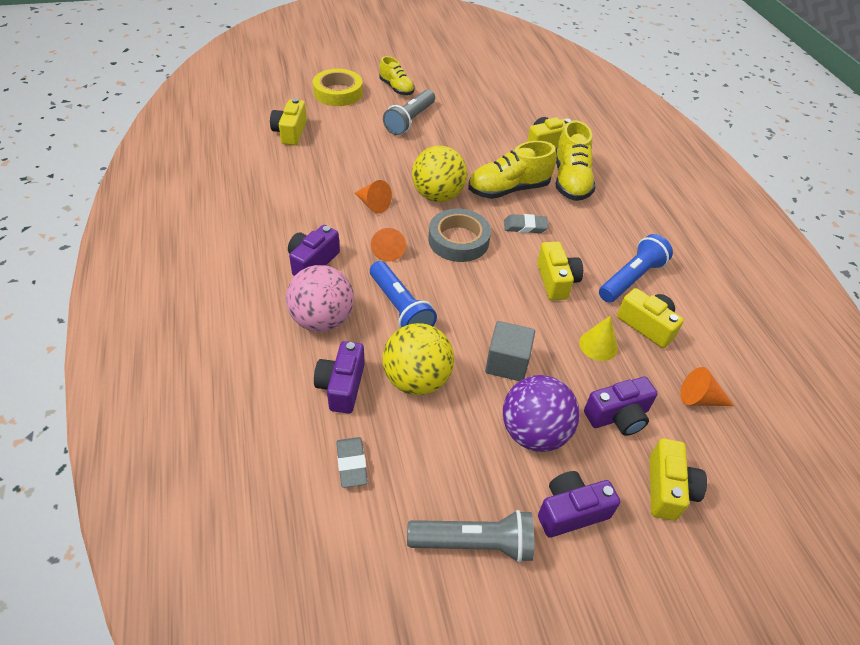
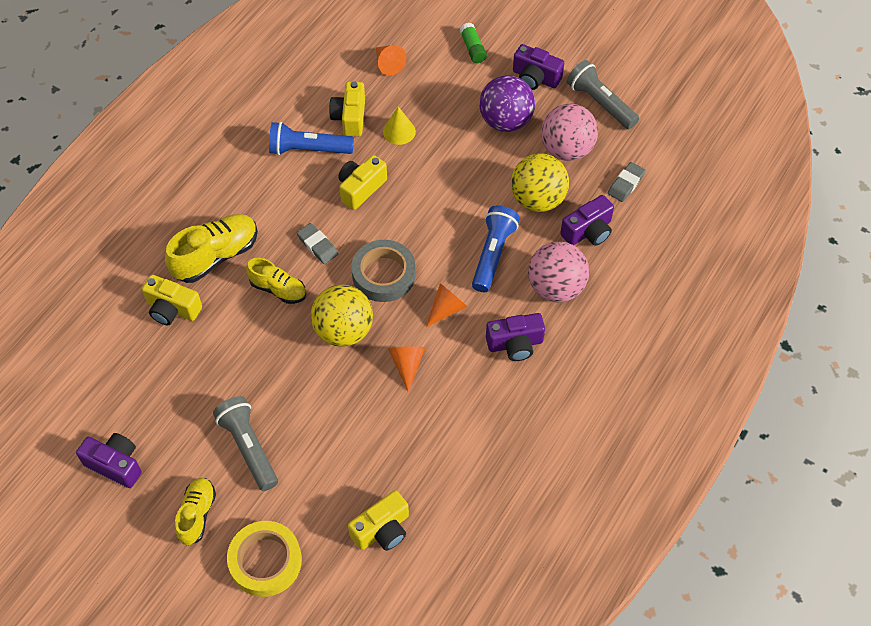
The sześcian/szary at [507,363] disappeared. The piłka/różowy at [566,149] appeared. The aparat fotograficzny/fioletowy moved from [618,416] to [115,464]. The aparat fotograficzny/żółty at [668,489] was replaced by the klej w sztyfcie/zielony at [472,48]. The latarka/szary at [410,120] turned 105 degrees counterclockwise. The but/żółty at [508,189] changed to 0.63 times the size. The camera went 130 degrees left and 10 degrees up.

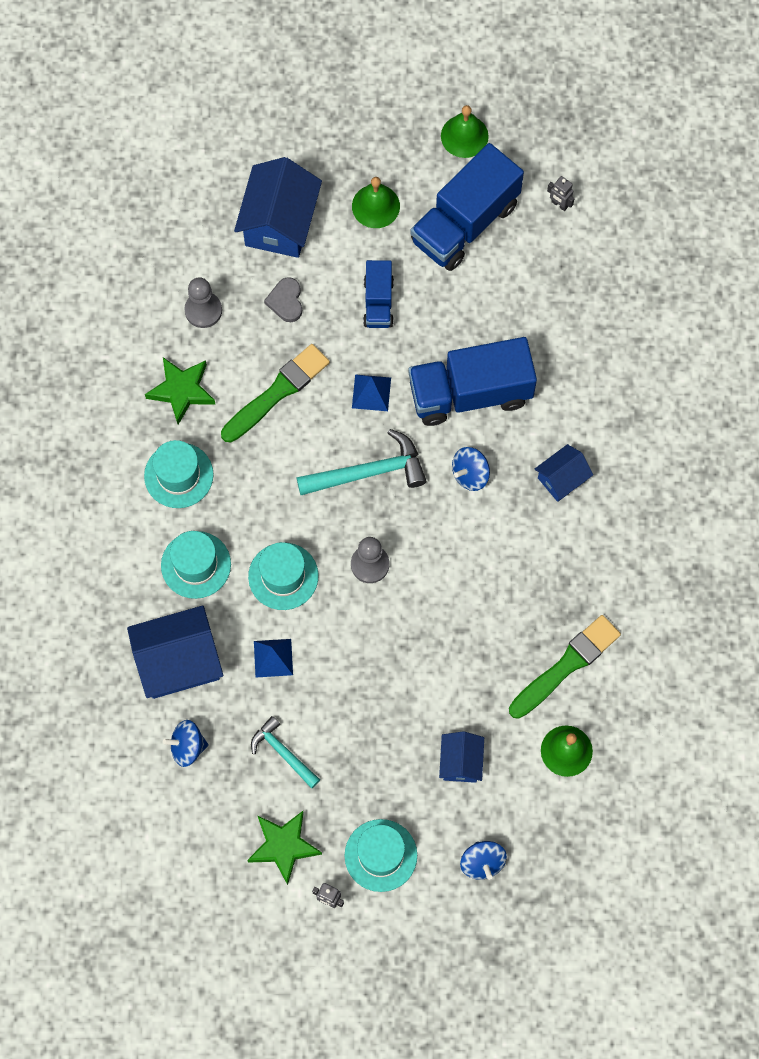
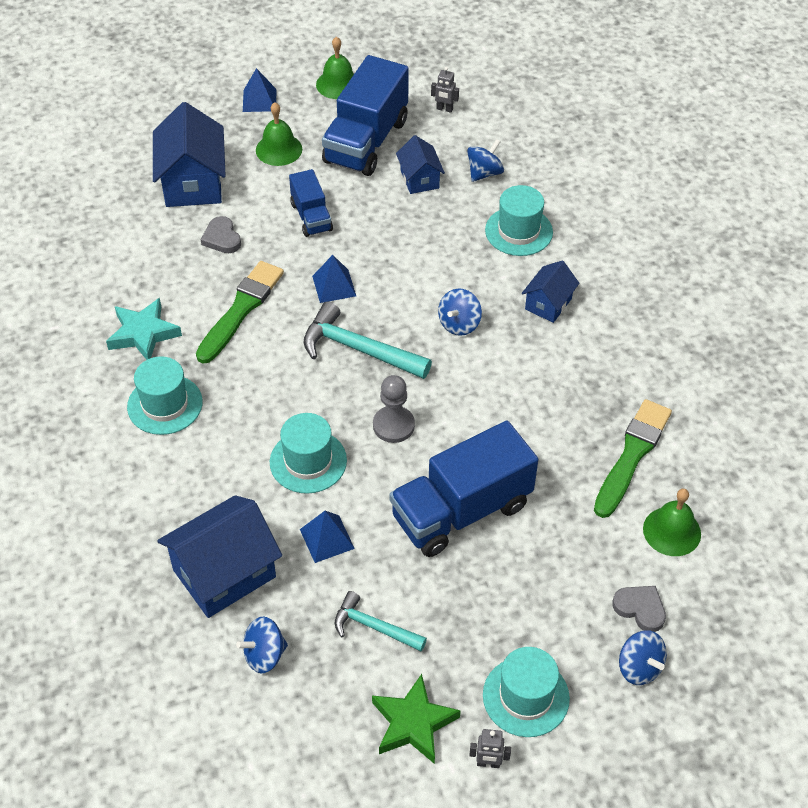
The pionek/szary at [203,310] disappeared. The piramida/niebieski at [259,100] appeared. The bączek/niebieski at [484,173] appeared. The serce/szary at [640,609] appeared. The kapelusz/turkusowy moved from [196,565] to [518,231]. The ciężarówka/niebieski moved from [470,393] to [461,511]. The domek/niebieski moved from [461,762] to [419,179]. The gwiazda/zielony at [181,391] became the gwiazda/turkusowy at [143,334]. The młotek/turkusowy at [368,472] turned 120 degrees counterclockwise. The camera went 20 degrees left and 20 degrees down.

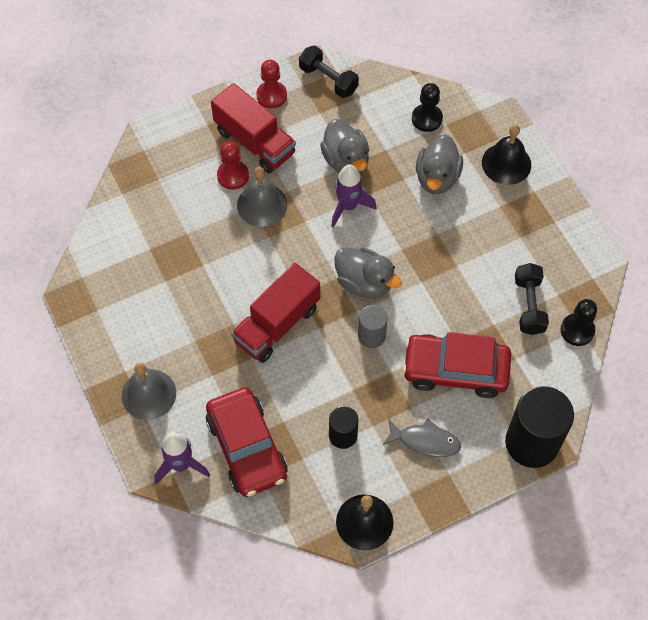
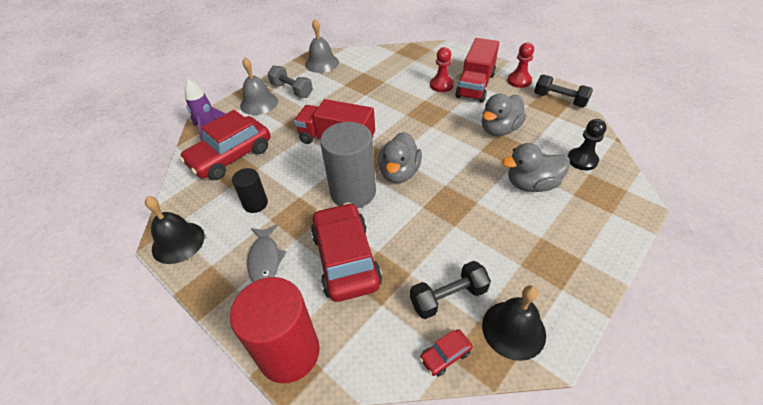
The rakieta/fioletowy at [348,206] disappeared. The hantel/szary at [292,90] appeared. The dzwonek/szary moved from [262,204] to [322,63]. The dzwonek/czarny moved from [506,163] to [513,329]. The pionek/czarny at [577,330] was replaced by the samochód/czerwony at [445,355]. The walec/czarny at [532,443] became the walec/czerwony at [289,352]. The hantel/czarny at [328,80] turned 75 degrees counterclockwise. The walec/szary at [371,336] changed to 1.88 times the size. The camera went 70 degrees right and 15 degrees down.

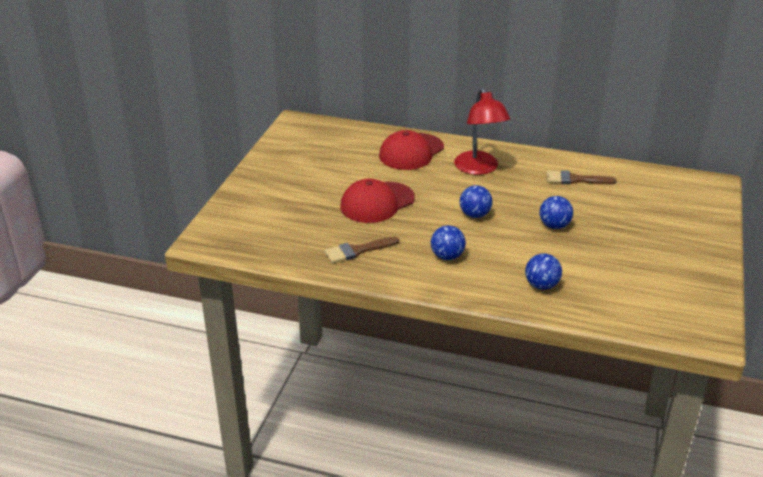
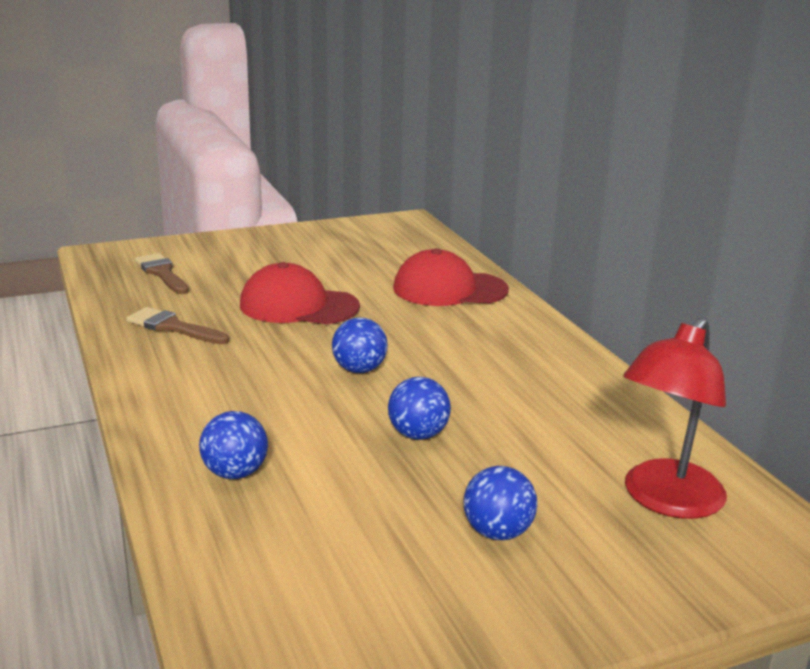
The piłka/niebieski moved from [447,256] to [497,532]. The lampka/czerwony moved from [479,169] to [665,500]. The pędzel/brązowy moved from [575,180] to [162,273]. The camera went 50 degrees right and 10 degrees down.

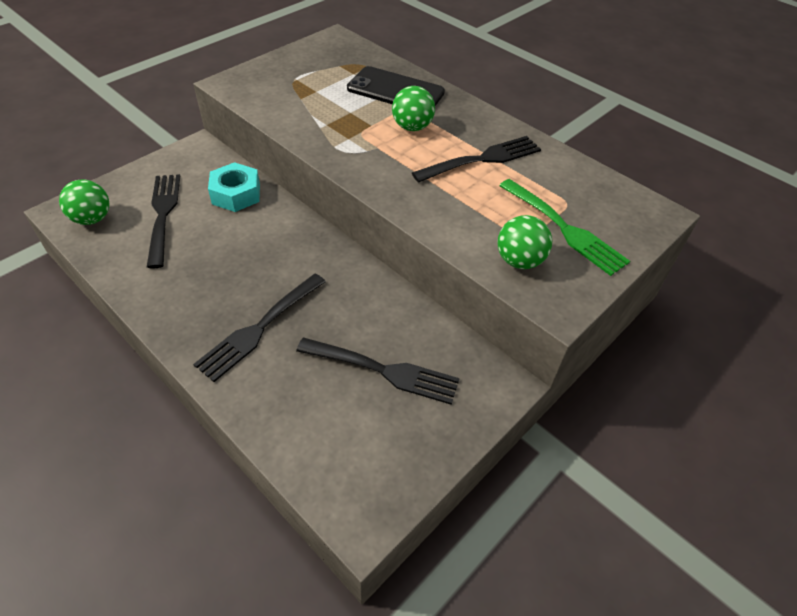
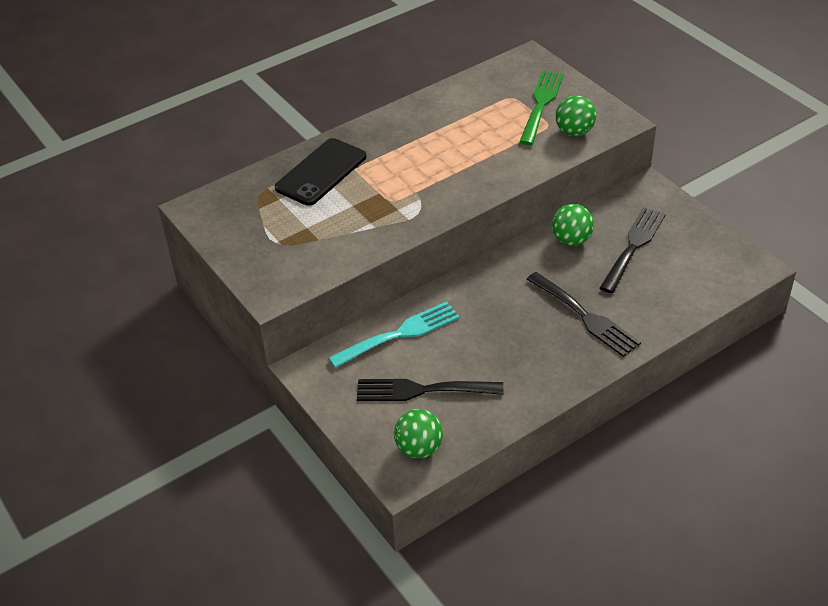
The widelec/czarny at [482,159] disappeared. The piłka/zielony moved from [412,127] to [571,240]. The nakrętka/turkusowy at [236,194] was replaced by the widelec/turkusowy at [399,334]. The widelec/zielony at [564,229] turned 45 degrees counterclockwise. The camera went 75 degrees left and 5 degrees down.

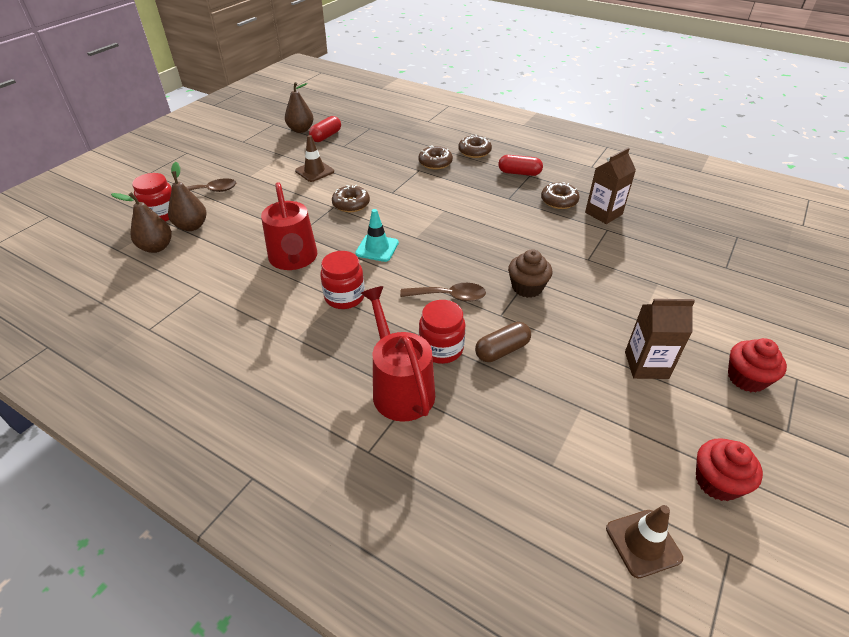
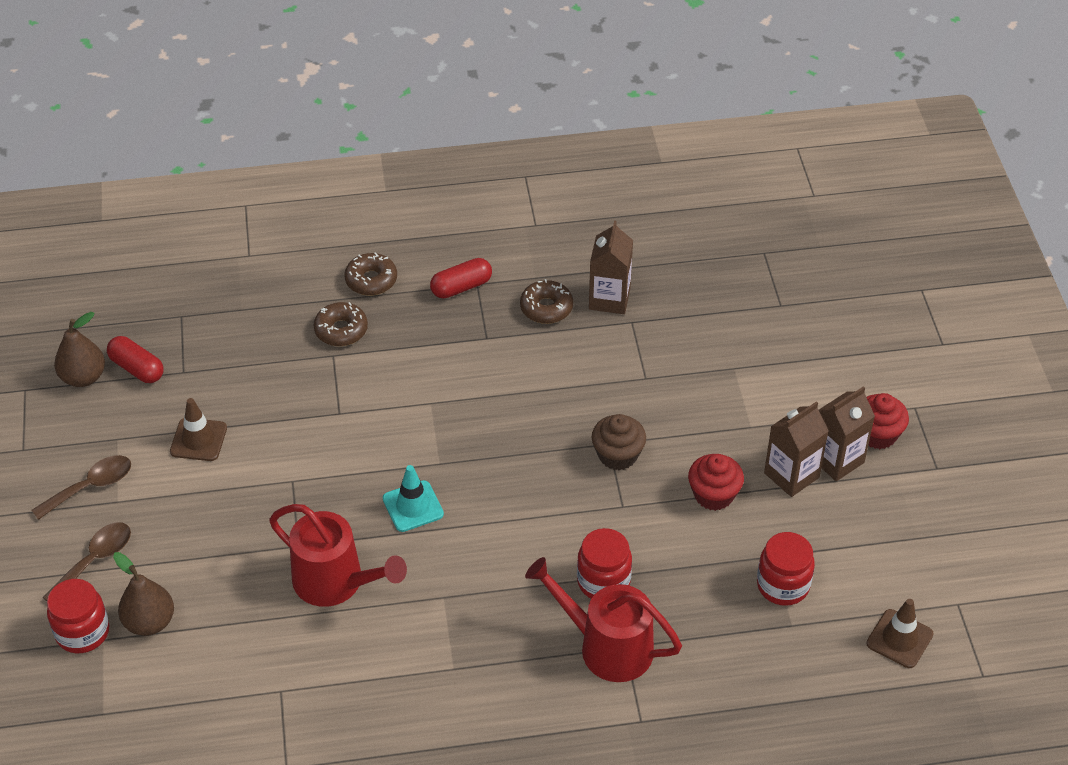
The gruszka/brązowy at [156,247] disappeared. The donut/brązowy at [351,204] disappeared. The kapsułka/brązowy at [502,350] disappeared. The karton mleka/brązowy at [836,460] appeared. The słoik/czerwony moved from [344,297] to [783,585]. The łyżka/brązowy moved from [449,296] to [91,486]. The muffinka/czerwony moved from [717,482] to [713,495]. The kapsułka/czerwony at [326,136] turned 45 degrees counterclockwise. The camera went 40 degrees left and 5 degrees up.

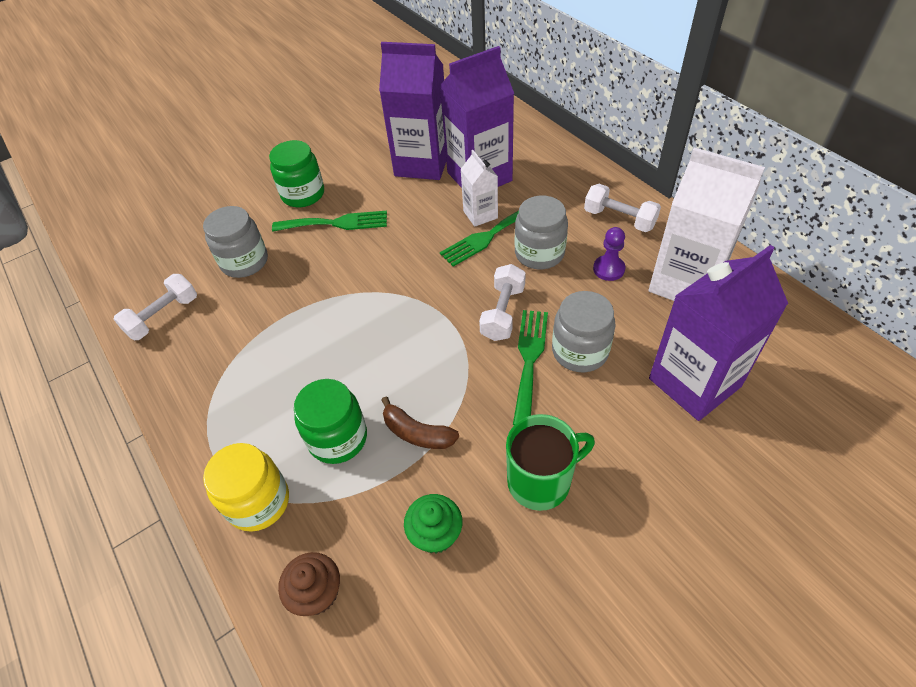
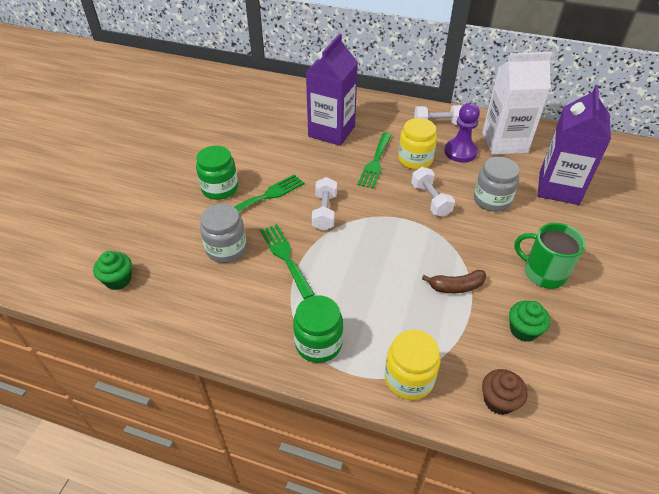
The karton mleka/fioletowy at [422,163] disappeared. The karton mleka/biały at [480,214] disappeared. The muffinka/zielony at [118,280] appeared. The hantel/biały moved from [163,316] to [324,212]. The słoik/zielony moved from [338,438] to [318,343]. The widelec/zielony moved from [529,360] to [285,257]. The słoik/szary at [539,253] became the słoik/żółty at [415,160]. The kubek/zielony at [541,481] turned 90 degrees counterclockwise. The pionek/fioletowy at [608,269] changed to 1.54 times the size. The camera went 40 degrees left and 5 degrees down.

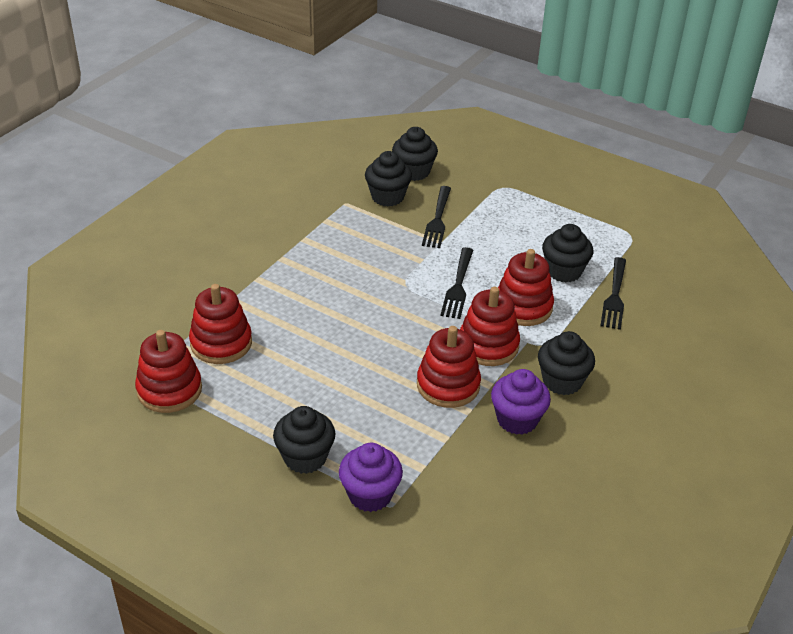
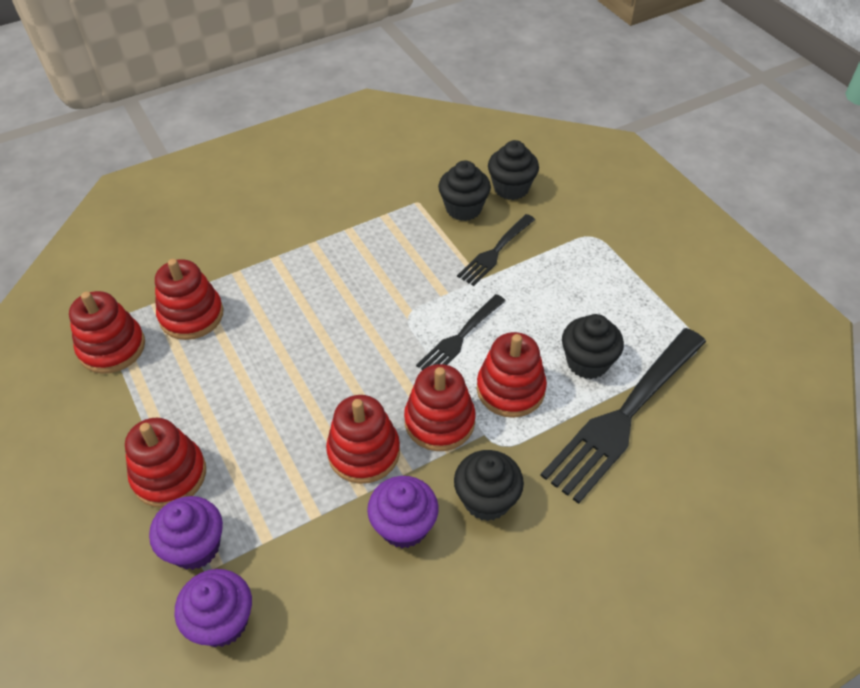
The muffinka/fioletowy at [222,621] appeared. The muffinka/czarny at [305,457] was replaced by the zabawka nakładanka/czerwony at [169,475]. The widelec/czarny at [614,296] changed to 1.86 times the size. The camera went 30 degrees right and 10 degrees up.

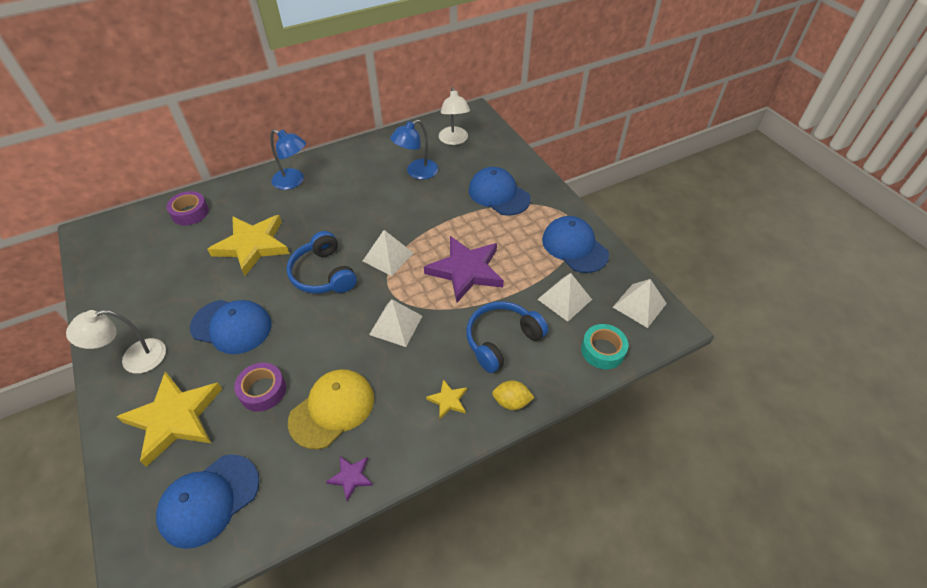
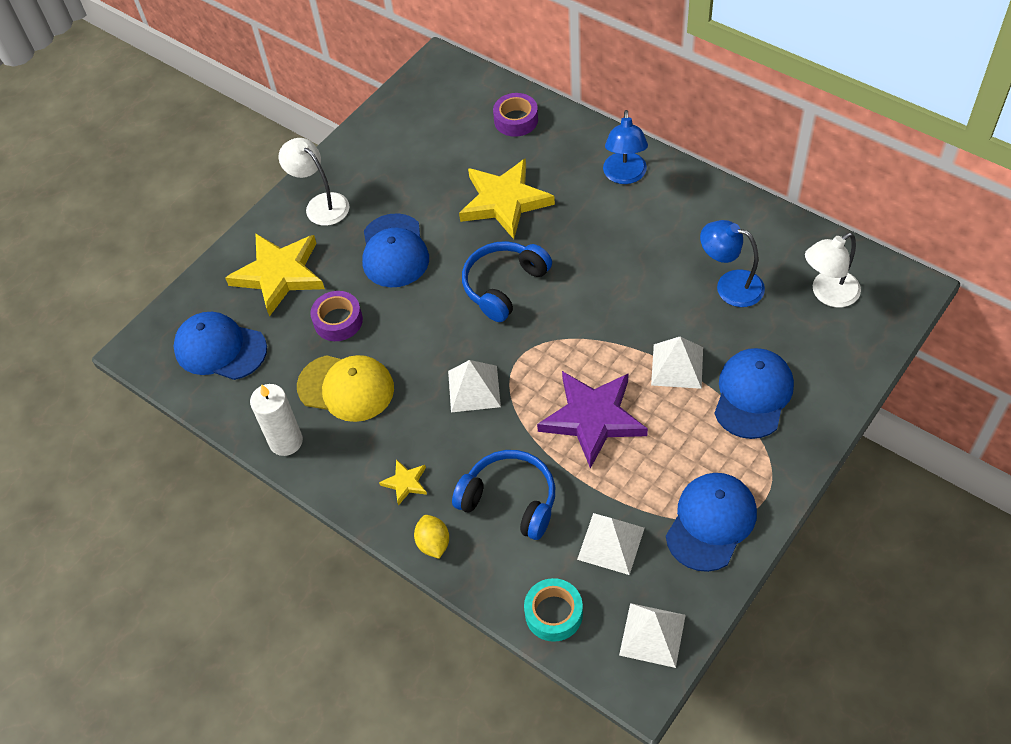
The piramida/biały moved from [388,256] to [677,366]. The gwiazda/fioletowy at [351,477] was replaced by the świeca/biały at [286,441]. The camera went 70 degrees right and 5 degrees up.

